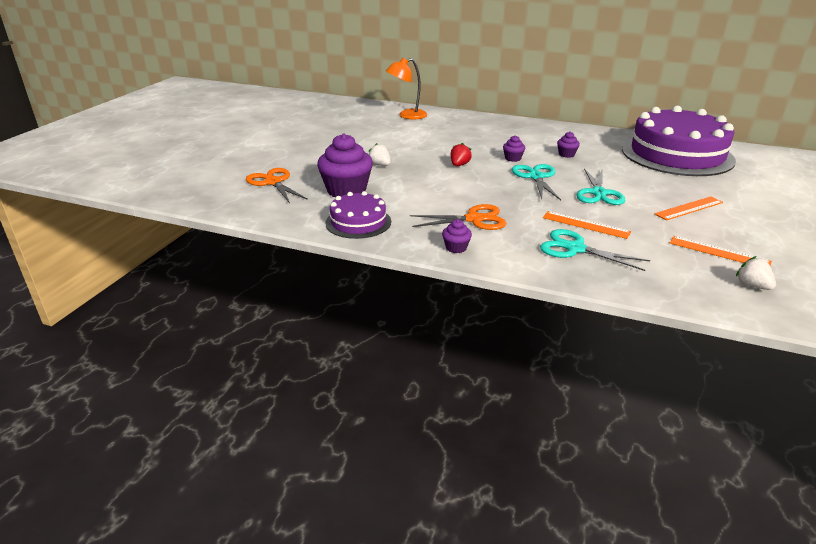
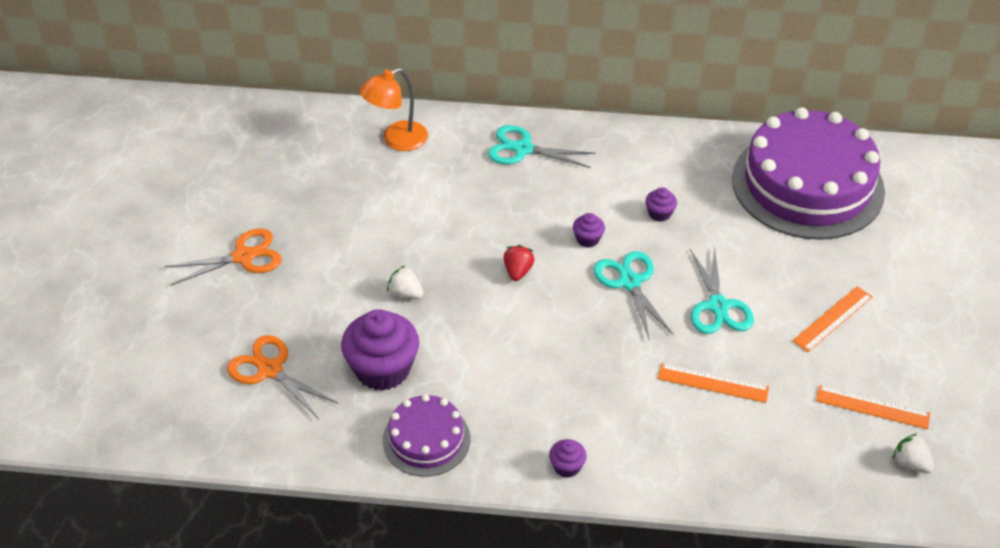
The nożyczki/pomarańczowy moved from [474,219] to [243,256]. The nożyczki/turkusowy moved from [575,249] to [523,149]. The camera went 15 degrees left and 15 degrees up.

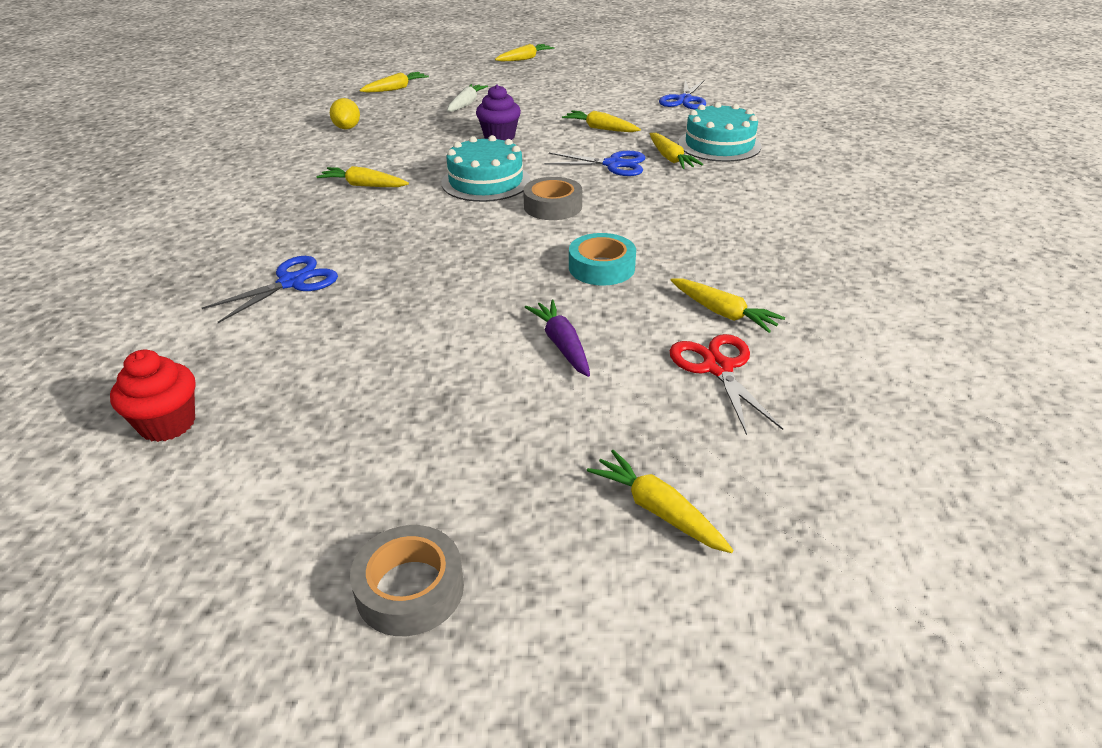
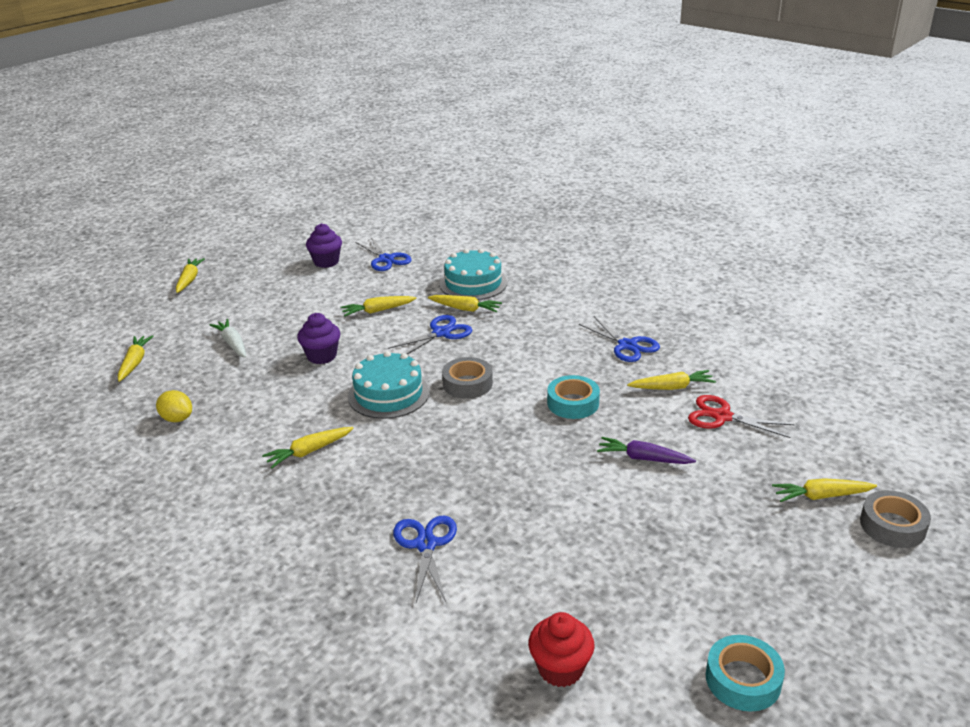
The muffinka/fioletowy at [326,262] appeared. The nożyczki/niebieski at [627,345] appeared. The taśma klejąca/turkusowy at [743,679] appeared. The taśma klejąca/szary moved from [410,589] to [892,525]. The camera went 50 degrees left and 5 degrees down.

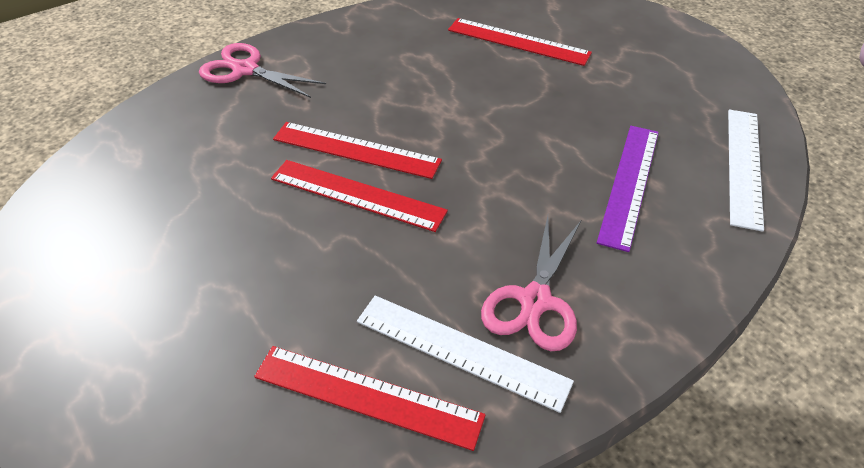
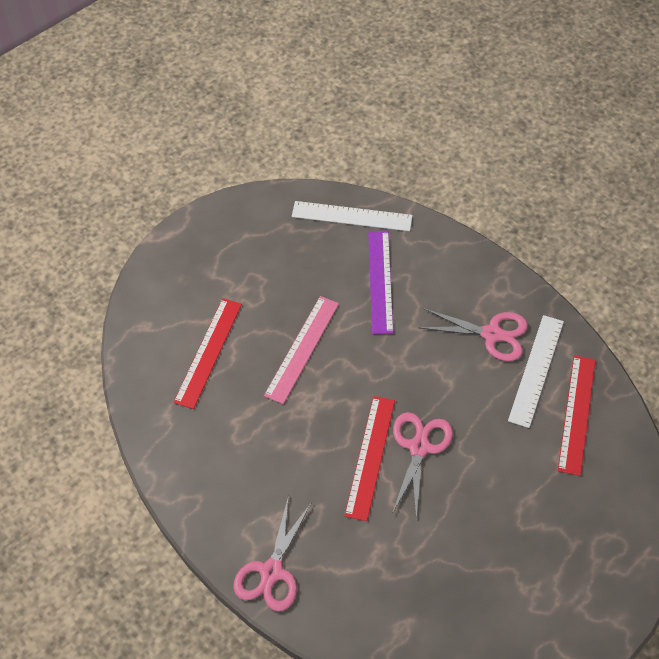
The linijka/różowy at [302,349] appeared. The linijka/czerwony at [357,195] was replaced by the nożyczki/różowy at [419,447]. The linijka/fioletowy at [629,184] turned 75 degrees clockwise. The camera went 95 degrees left and 10 degrees up.

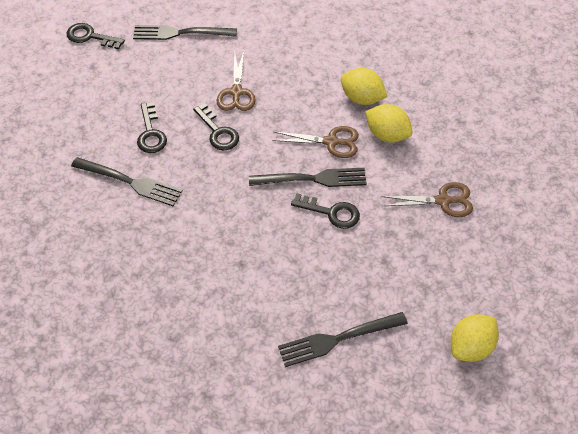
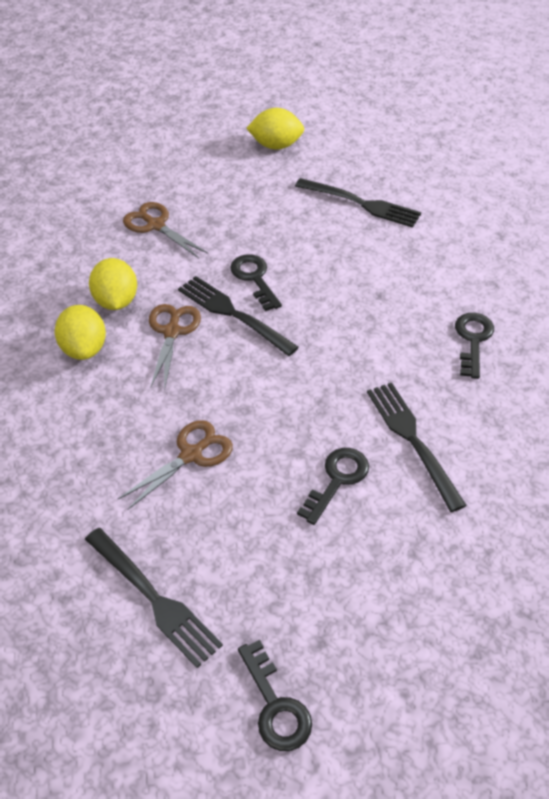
The klucz/czarny moved from [218,132] to [473,340]. The nożyczki/brązowy at [331,142] turned 45 degrees clockwise. The camera went 135 degrees left and 5 degrees down.

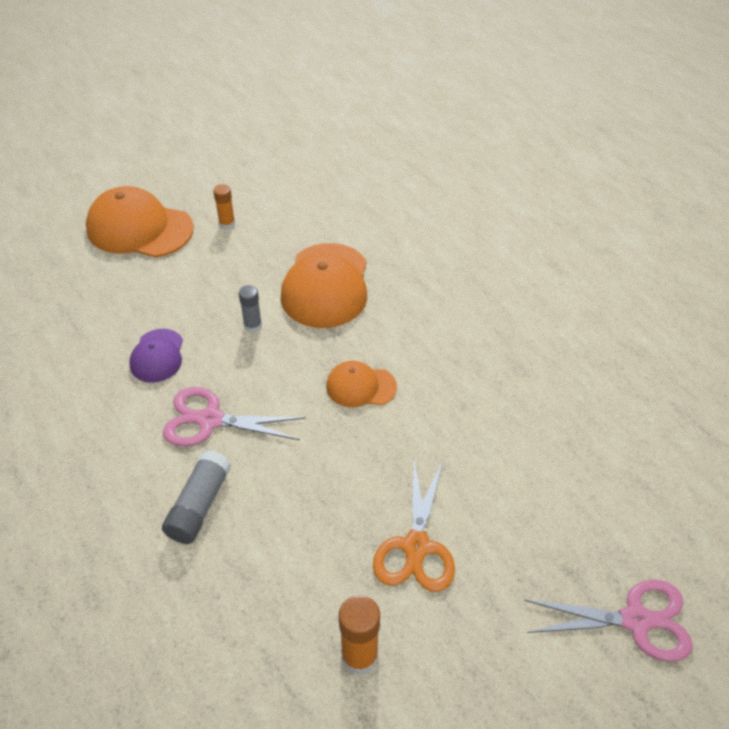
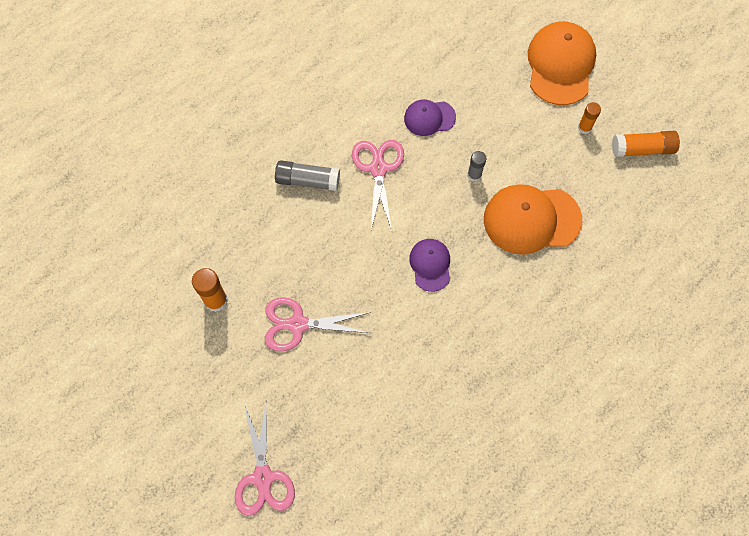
The klej w sztyfcie/pomarańczowy at [642,149] appeared. The czapka/pomarańczowy at [361,386] became the czapka/fioletowy at [430,265]. The nożyczki/pomarańczowy at [416,547] became the nożyczki/różowy at [298,324]. The camera went 80 degrees right and 20 degrees up.

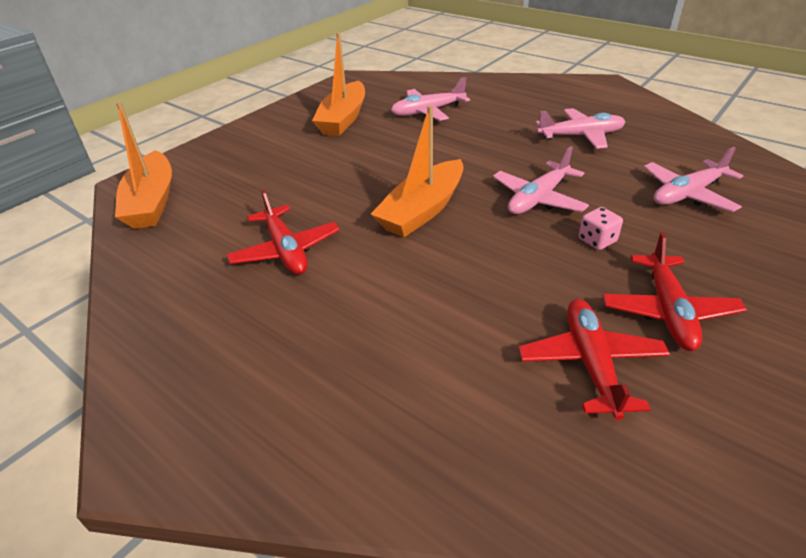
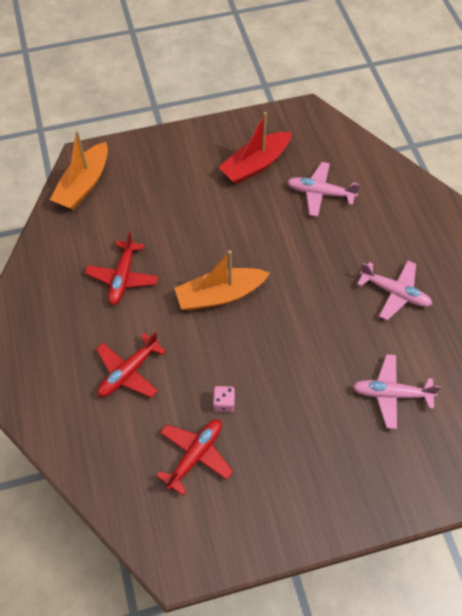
The samolot/różowy at [538,199] disappeared. The kostka do gry/różowy moved from [597,240] to [224,403]. The samolot/czerwony moved from [668,311] to [128,372]. The łódka/pomarańczowy at [343,119] became the łódka/czerwony at [255,165]. The camera went 35 degrees right and 20 degrees up.

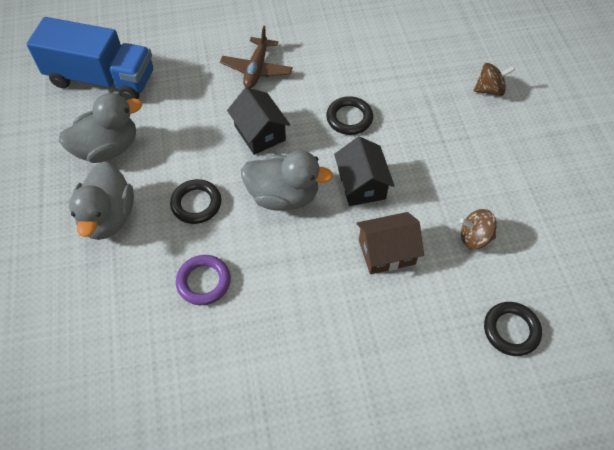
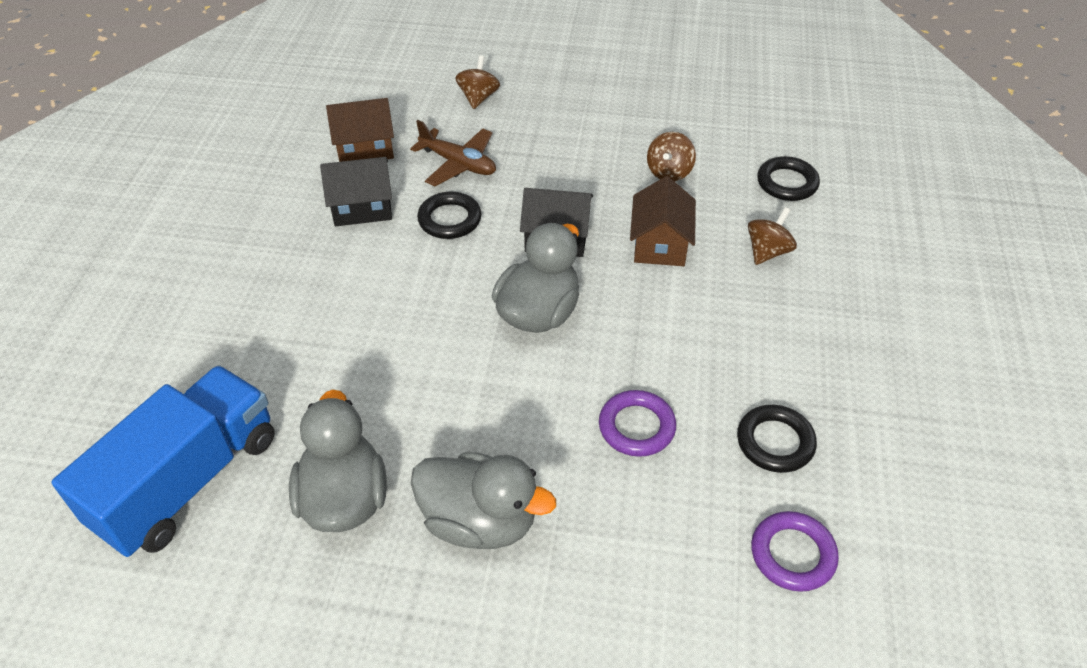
The domek/brązowy at [365,148] appeared. The bączek/brązowy at [767,252] appeared. The pierścień/fioletowy at [792,554] appeared. The pierścień/czarny moved from [196,204] to [775,442]. The samolot/brązowy moved from [256,69] to [458,164]. The domek/czarny moved from [260,133] to [362,207]. The camera went 70 degrees left and 10 degrees down.

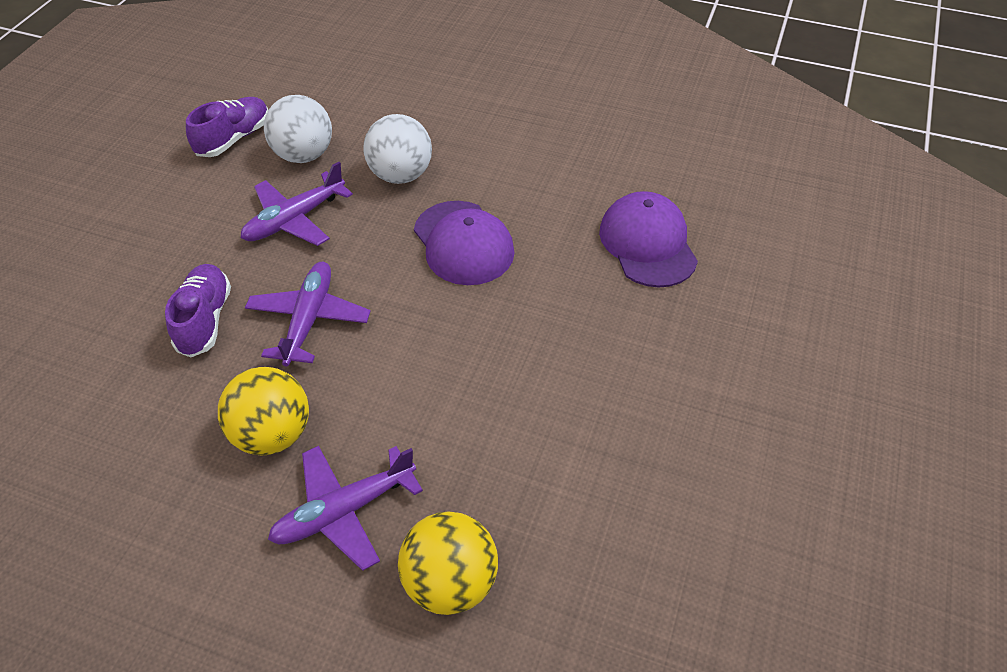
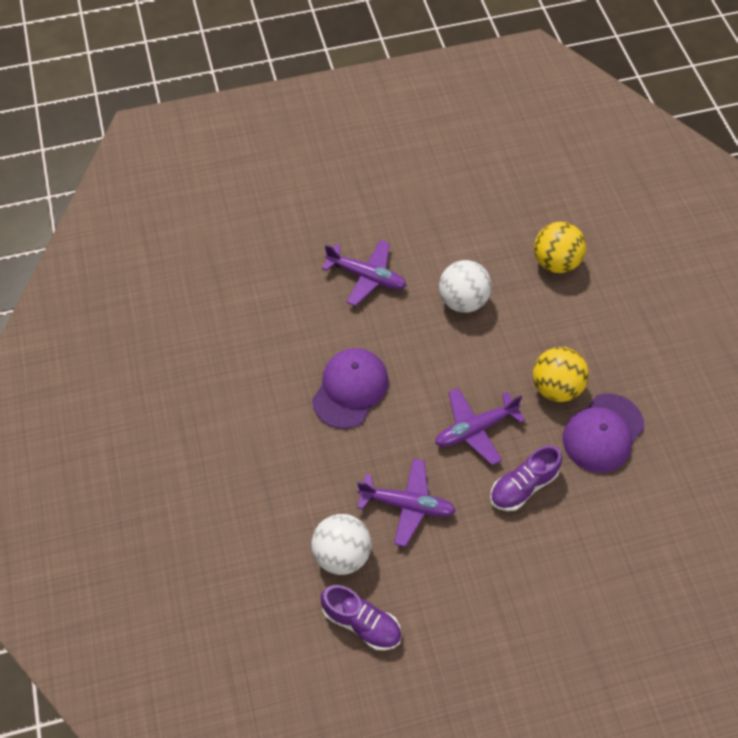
The samolot/fioletowy moved from [343,511] to [367,276]. The piłka/biały moved from [401,175] to [463,300]. The czapka/fioletowy moved from [648,244] to [603,433]. The but/fioletowy at [234,139] turned 150 degrees counterclockwise. The camera went 125 degrees left and 10 degrees up.

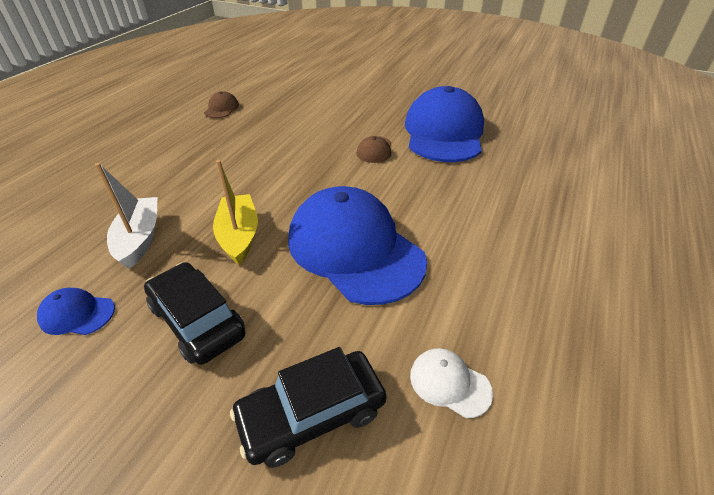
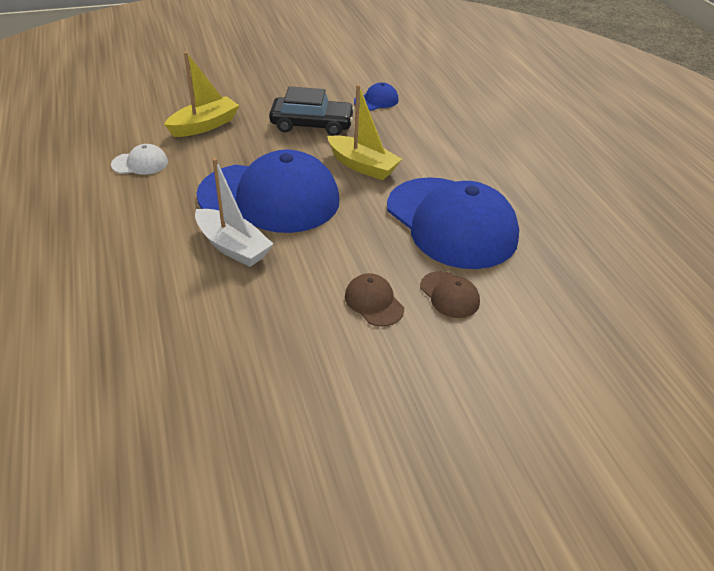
The łódka/biały moved from [140,239] to [233,247]. The czapka/brązowy moved from [221,108] to [449,295]. The czapka/niebieski moved from [444,132] to [451,223]. The samochód/czarny at [312,414] was replaced by the łódka/żółty at [204,125]. The camera went 135 degrees right and 0 degrees up.

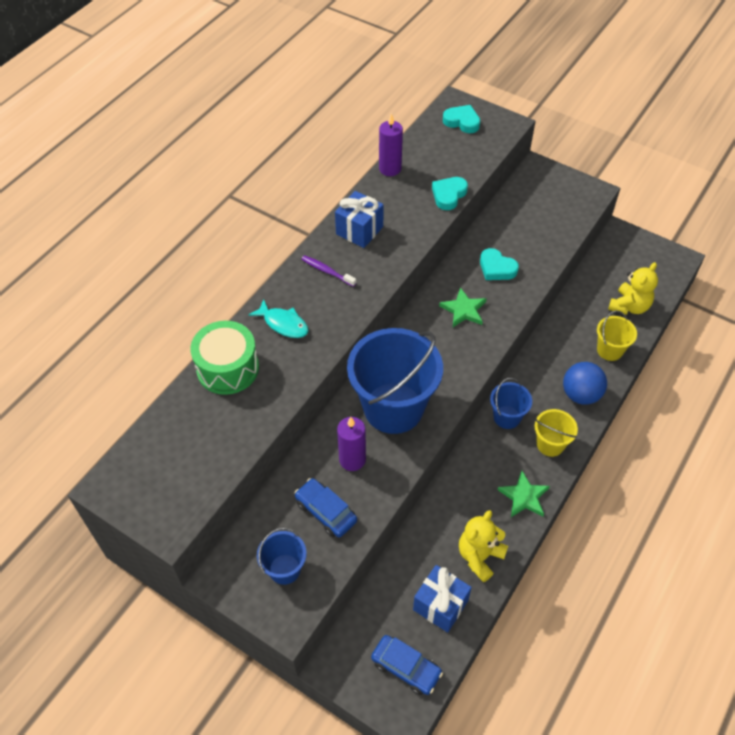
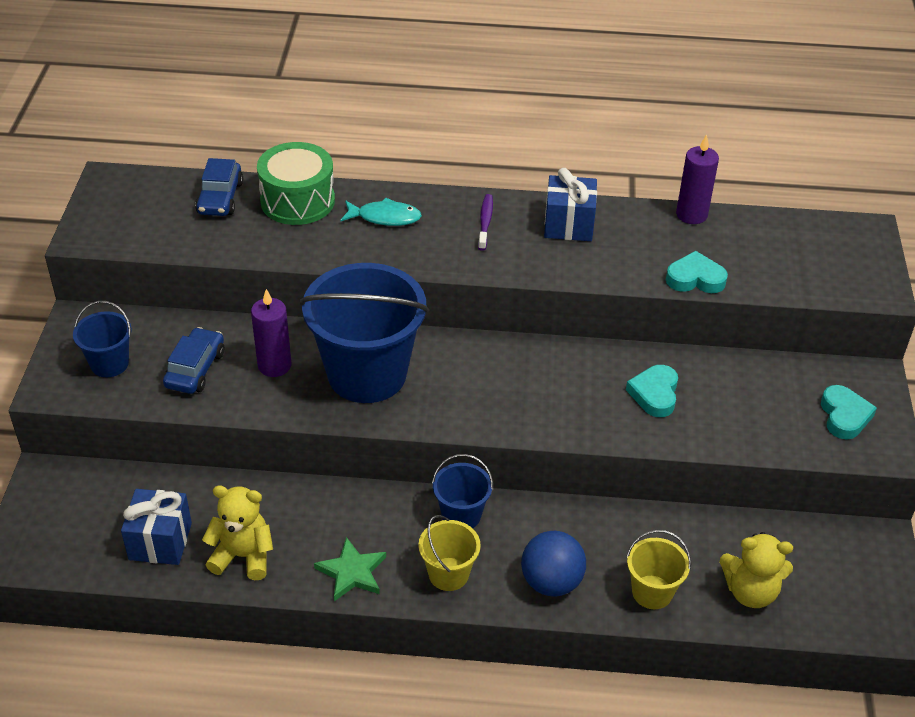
The gwiazda/zielony at [463,310] disappeared. The samochód/niebieski moved from [406,668] to [220,198]. The serce/turkusowy moved from [462,122] to [844,416]. The ryba/turkusowy at [283,324] turned 90 degrees counterclockwise. The camera went 60 degrees right and 10 degrees down.

